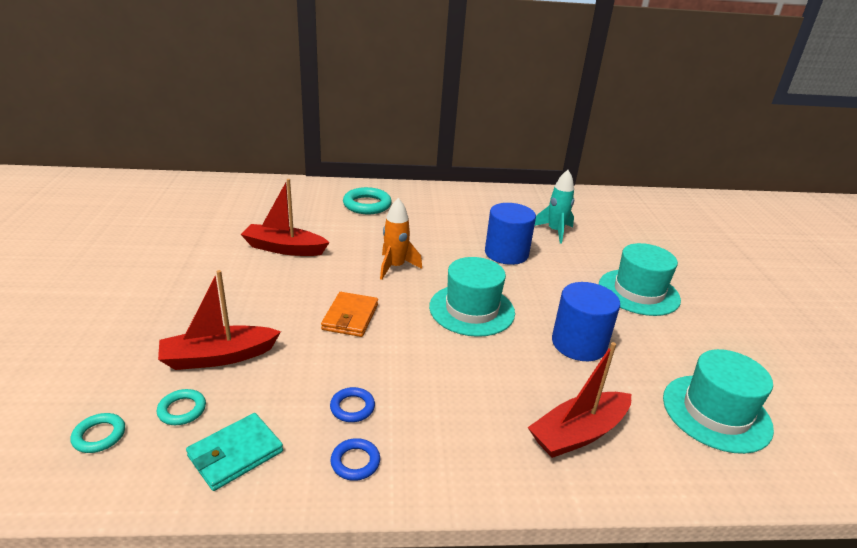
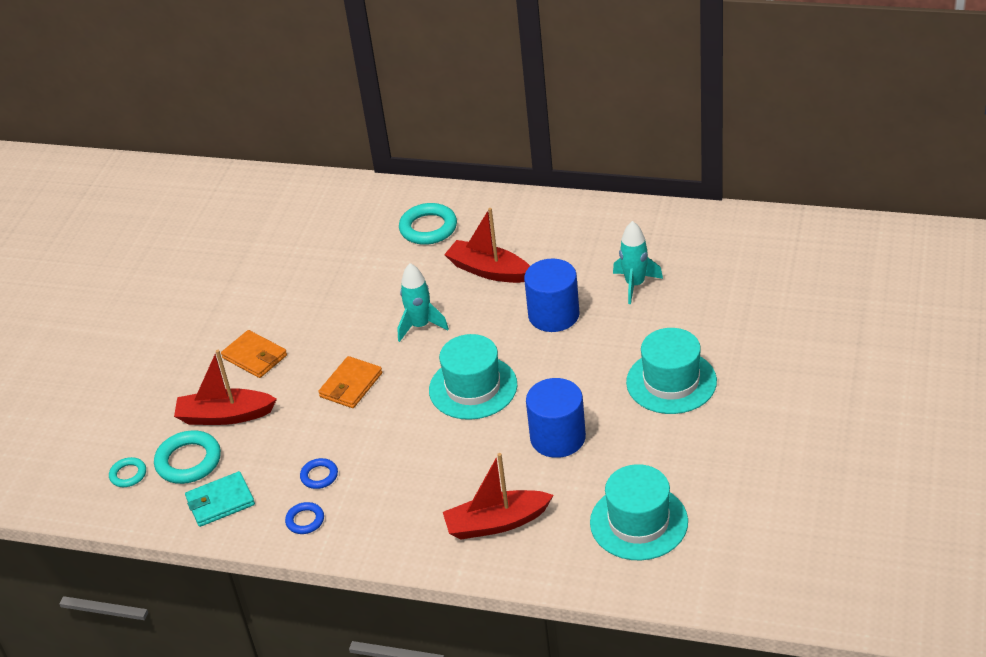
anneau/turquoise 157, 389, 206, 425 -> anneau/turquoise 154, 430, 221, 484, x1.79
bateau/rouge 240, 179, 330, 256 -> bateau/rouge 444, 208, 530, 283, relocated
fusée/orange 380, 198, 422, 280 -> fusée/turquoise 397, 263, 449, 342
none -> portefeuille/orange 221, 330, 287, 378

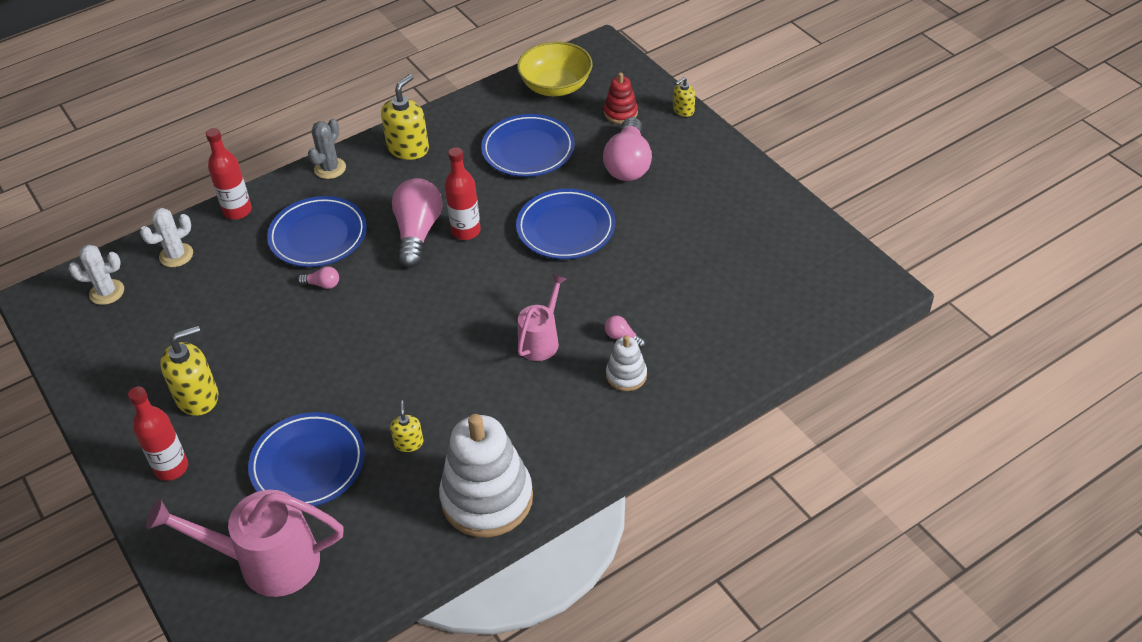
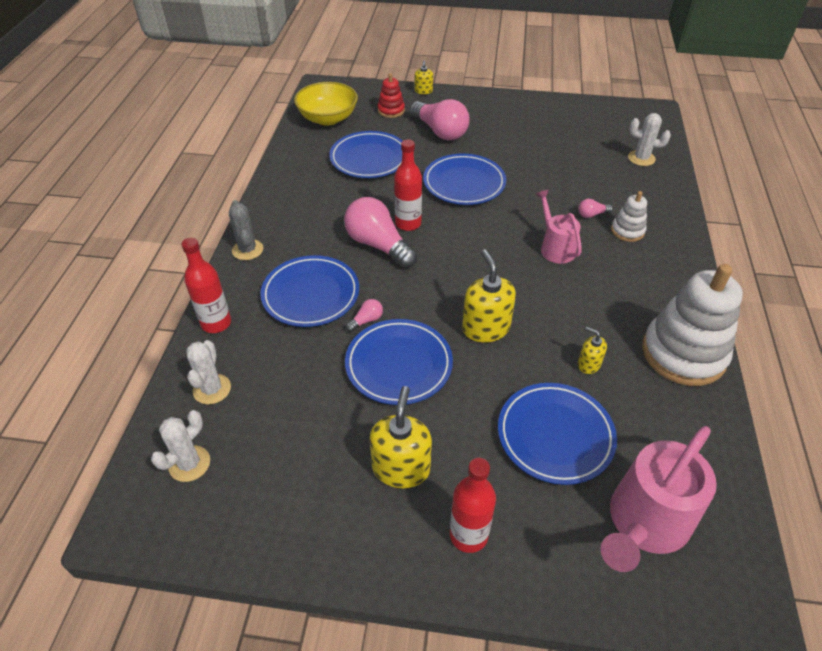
distributeur de savon/jaune 381, 74, 429, 160 -> distributeur de savon/jaune 462, 249, 516, 342, relocated
none -> assiette/bleu 345, 319, 453, 405
none -> cactus/blanc 628, 113, 671, 166

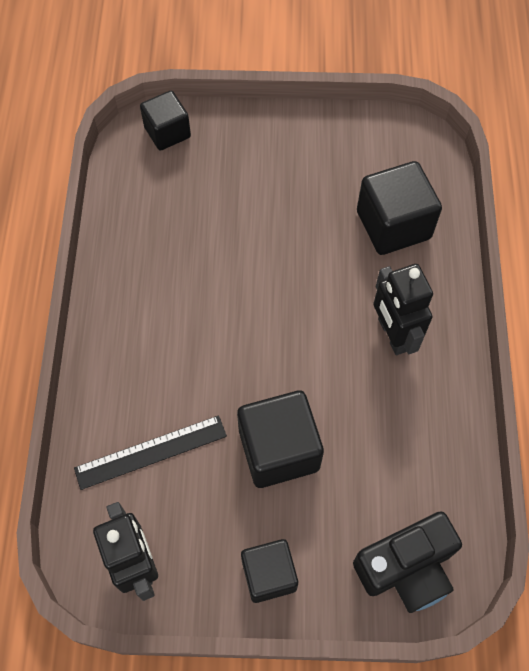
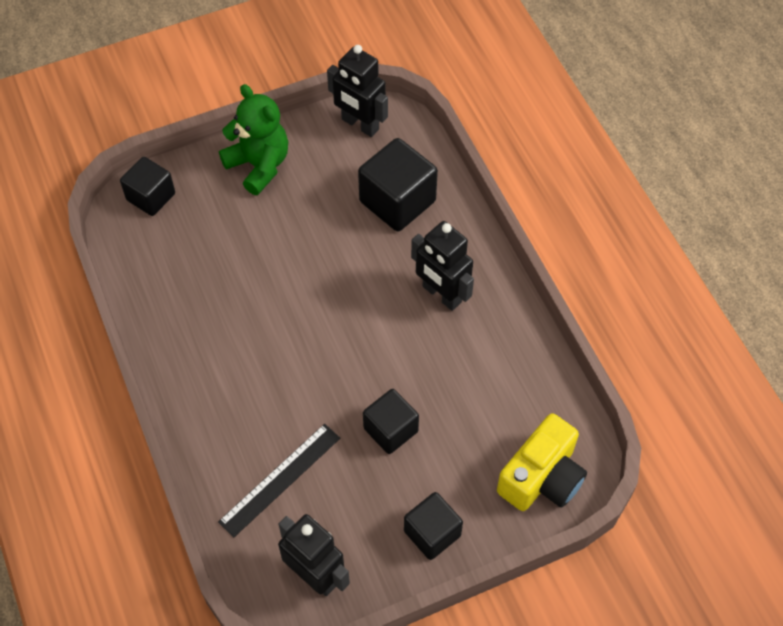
cube/noir 237, 390, 324, 488 -> cube/noir 363, 389, 419, 454, x0.65
appareil photo/noir 353, 512, 462, 613 -> appareil photo/jaune 497, 413, 587, 511
none -> ours en peluche/vert 219, 84, 288, 195
none -> robot/noir 327, 45, 388, 137

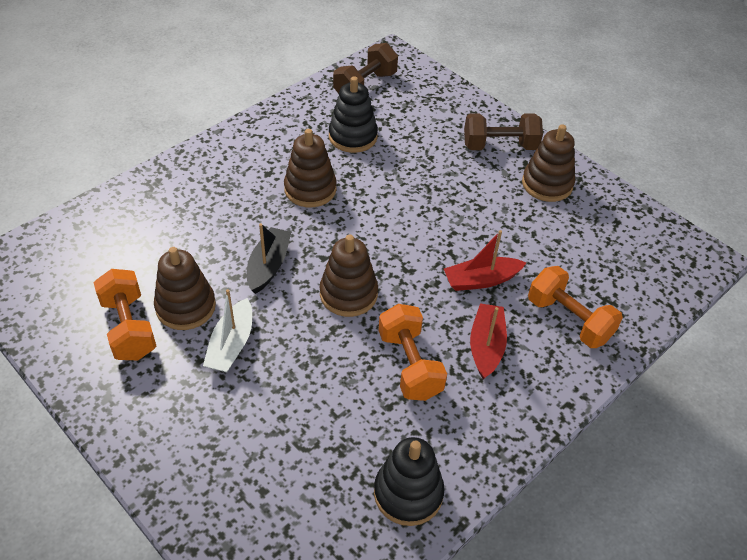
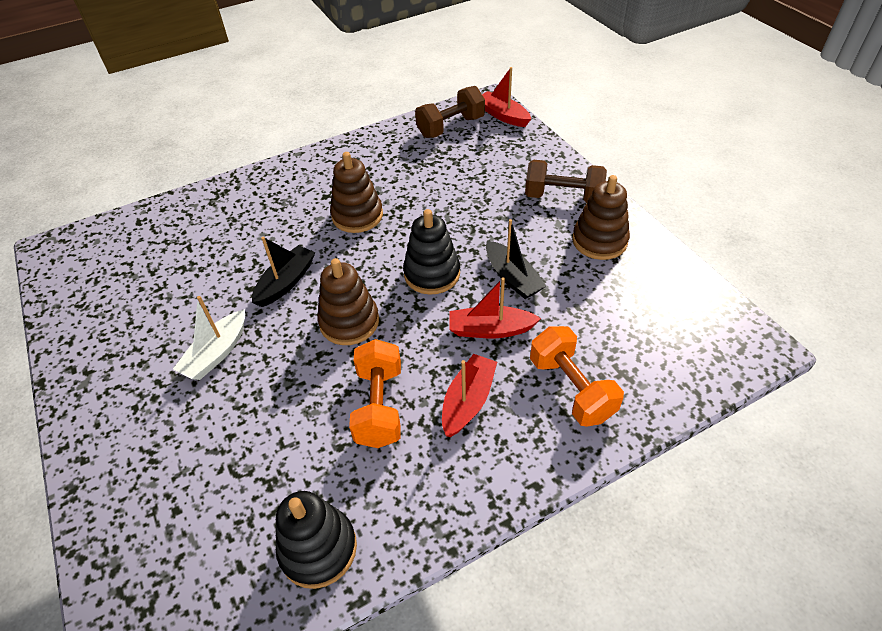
haltère/orange 93, 269, 156, 360 -> none
jouet à empiler/marron 154, 247, 216, 330 -> none
jouet à empiler/noir 329, 76, 378, 153 -> jouet à empiler/noir 403, 209, 460, 295, relocated
none -> bateau/rouge 482, 67, 531, 127
none -> bateau/noir 486, 219, 546, 299

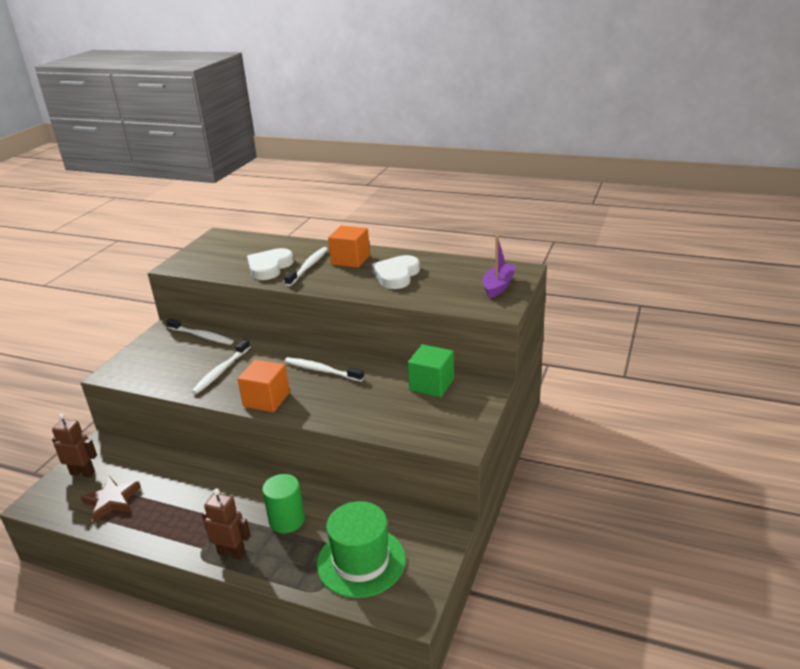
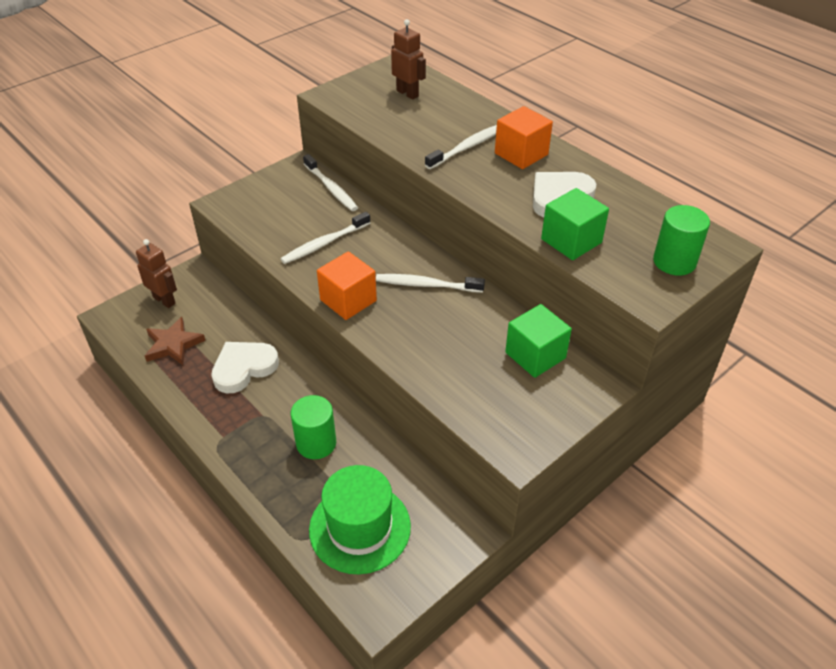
robot/marron 202, 489, 251, 560 -> robot/marron 391, 19, 426, 100, relocated
cœur/blanc 247, 248, 294, 280 -> cœur/blanc 211, 342, 279, 393, relocated
brosse à dents/blanc 284, 357, 364, 382 -> brosse à dents/blanc 376, 274, 485, 293, 45 degrees counterclockwise
bateau/violet 483, 236, 516, 298 -> cylindre/vert 653, 205, 710, 276
none -> cube/vert 541, 188, 609, 260

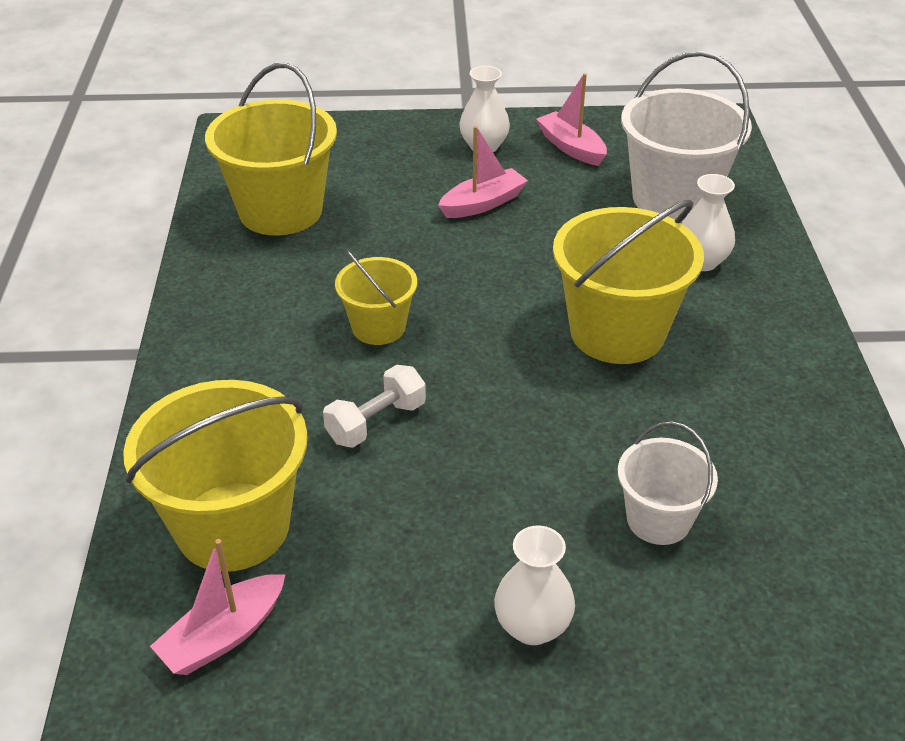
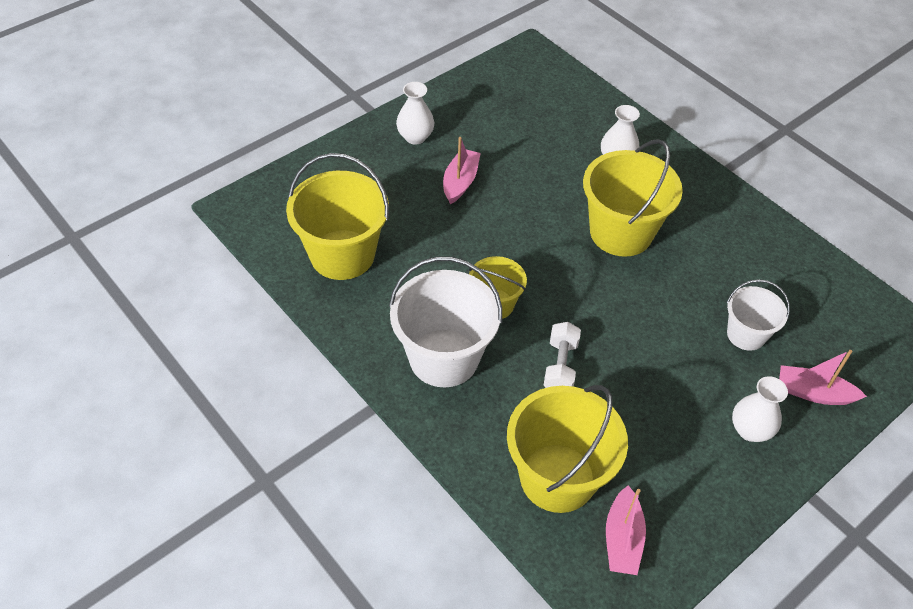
bateau/rose 536, 73, 607, 166 -> bateau/rose 779, 350, 867, 405, relocated
seau/blanc 621, 51, 752, 222 -> seau/blanc 389, 257, 502, 387, relocated

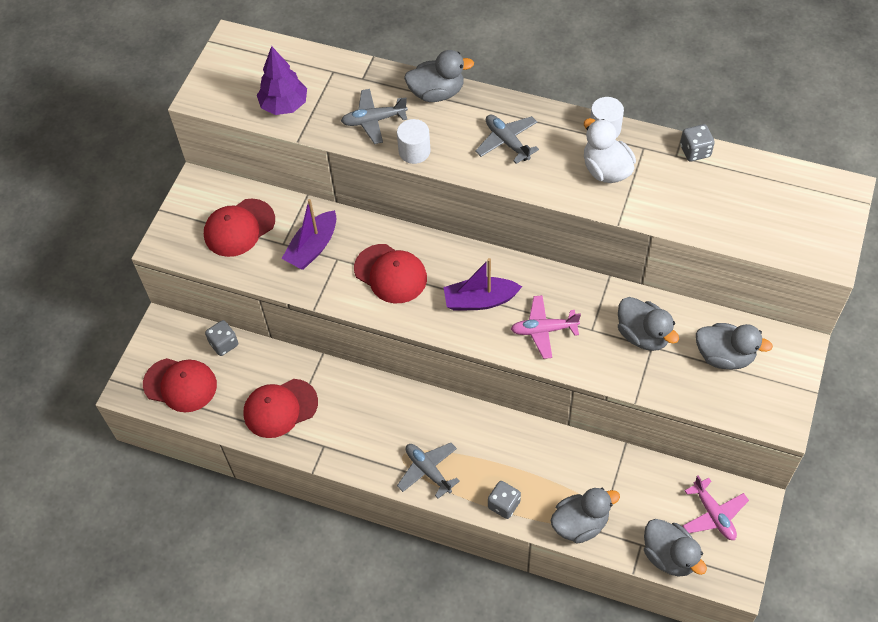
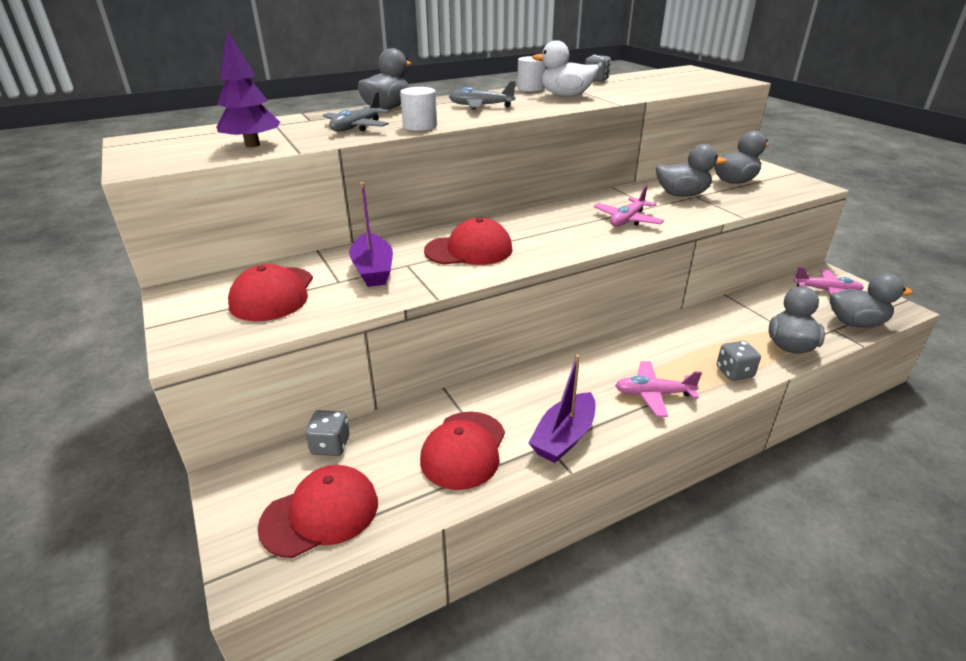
avion/gris 397, 443, 460, 499 -> avion/rose 615, 361, 702, 417
bateau/violet 443, 258, 522, 311 -> bateau/violet 528, 354, 596, 463, relocated

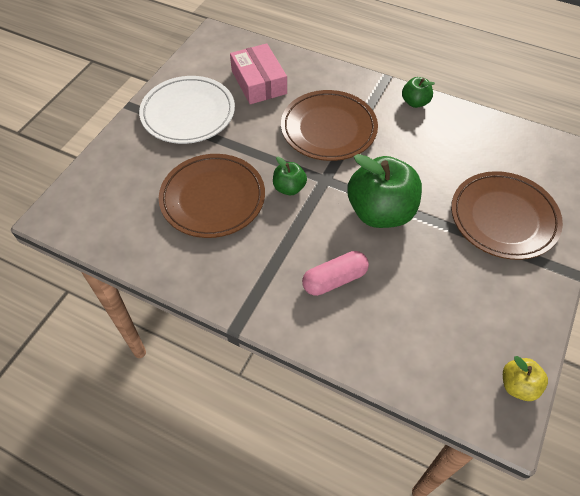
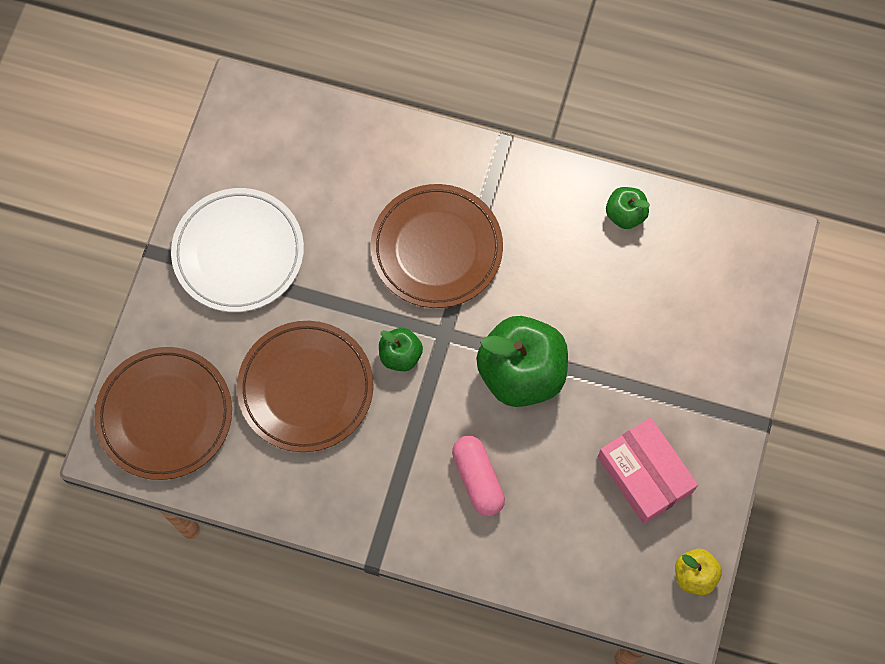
boîte/rose 230, 43, 287, 104 -> boîte/rose 598, 417, 698, 524, relocated
gélule/rose 302, 251, 369, 296 -> gélule/rose 452, 436, 505, 516, 75 degrees counterclockwise
pomme/vert 402, 77, 435, 108 -> pomme/vert 606, 187, 650, 229, relocated
assiette/marron 451, 171, 563, 260 -> assiette/marron 94, 347, 232, 480, relocated

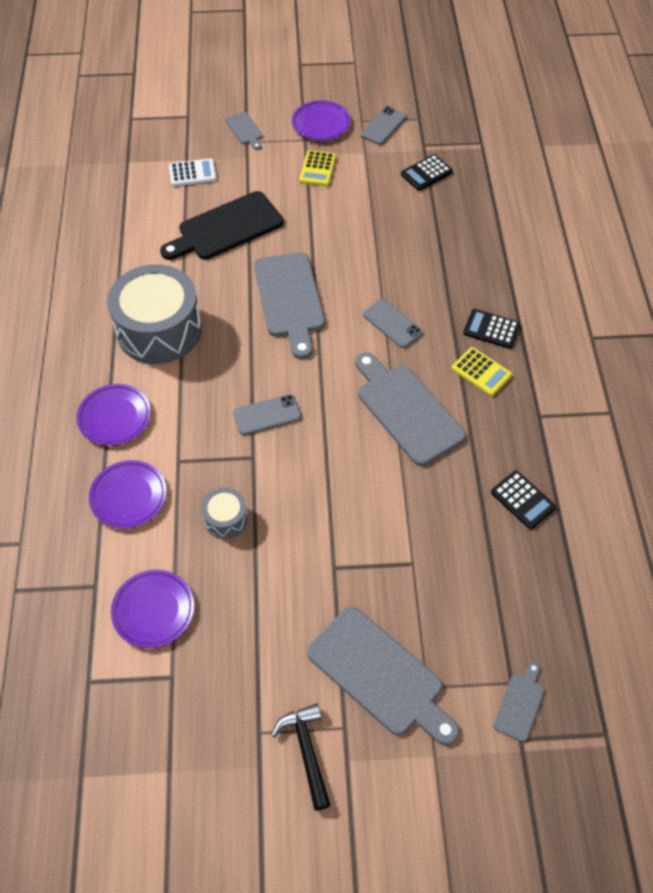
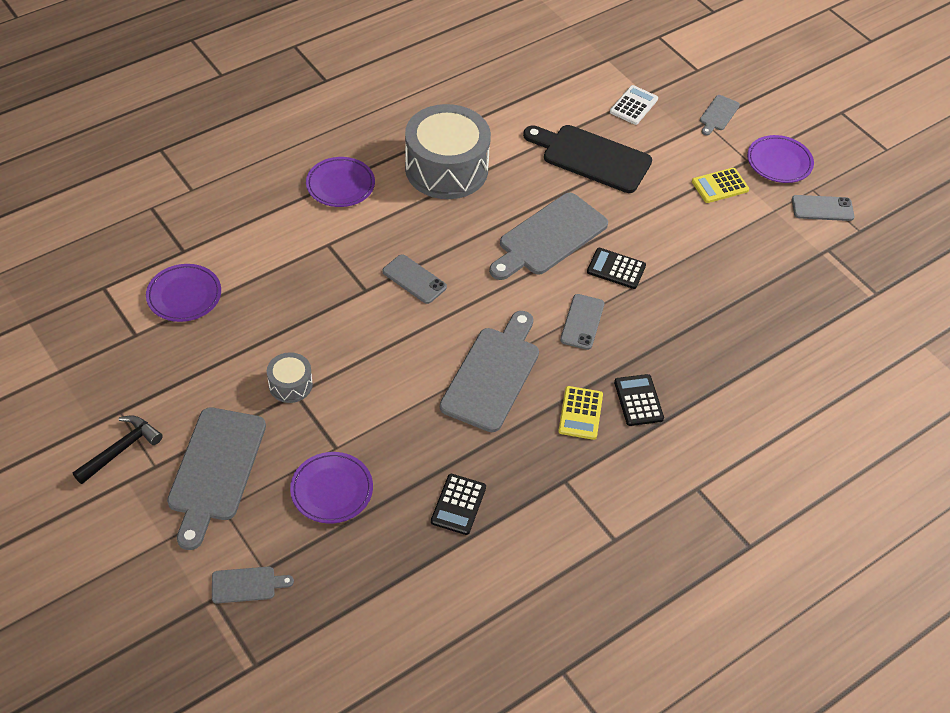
assiette/violet 89, 460, 167, 529 -> assiette/violet 290, 452, 373, 523, relocated
calculatrice/blanc 169, 158, 216, 186 -> calculatrice/blanc 610, 85, 658, 125, 105 degrees counterclockwise
tambour/gris 201, 488, 248, 539 -> tambour/gris 267, 352, 313, 403, relocated
calculatrice/noir 401, 154, 453, 191 -> calculatrice/noir 587, 248, 646, 289, relocated

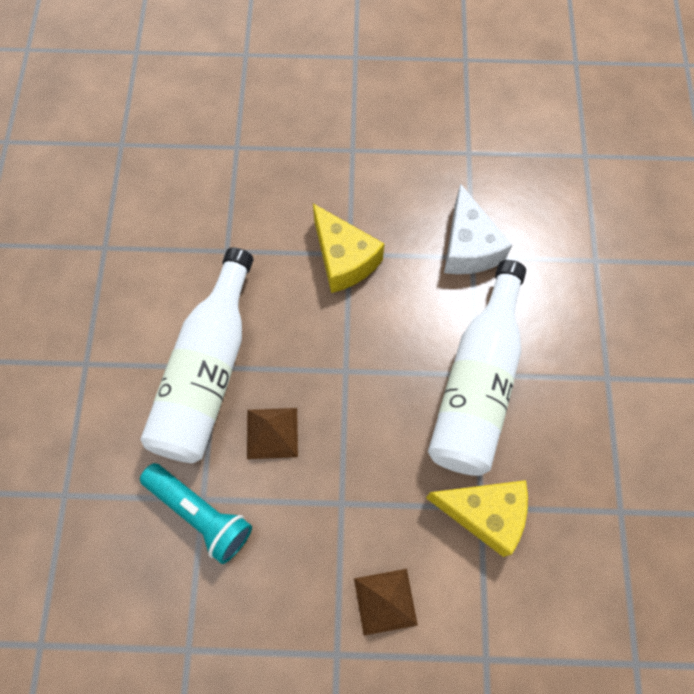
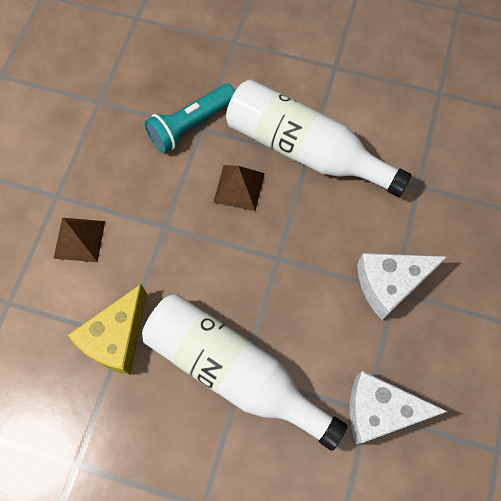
fromage/jaune 313, 204, 384, 293 -> fromage/blanc 357, 253, 447, 320

